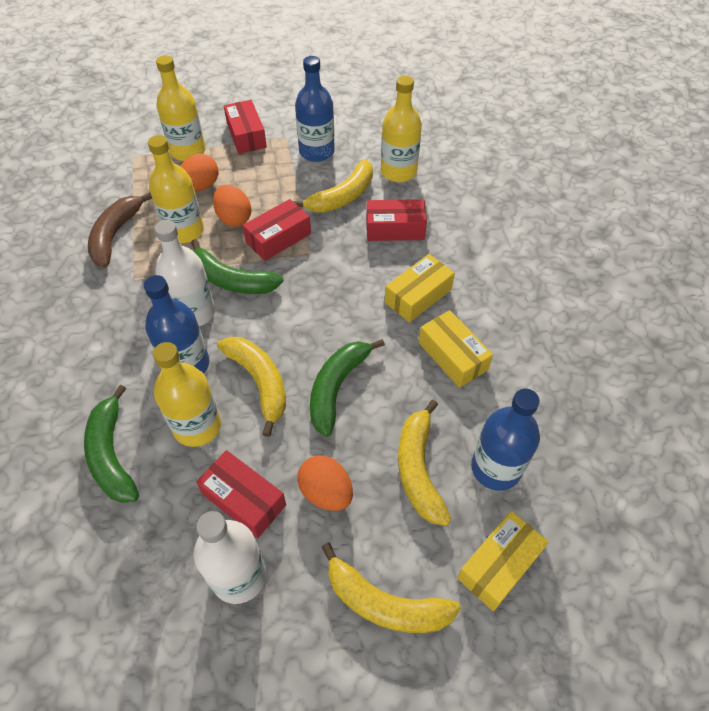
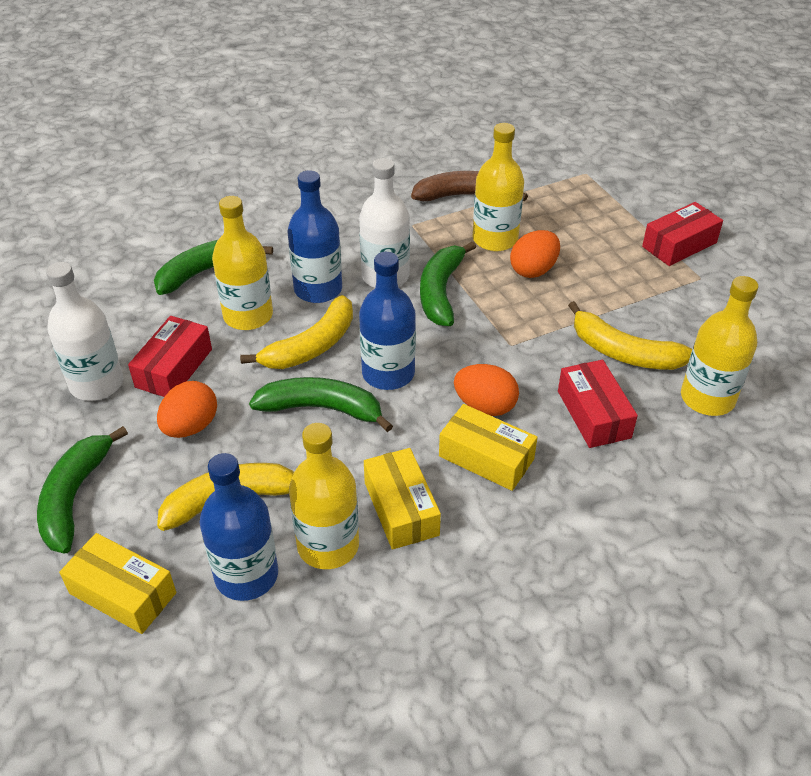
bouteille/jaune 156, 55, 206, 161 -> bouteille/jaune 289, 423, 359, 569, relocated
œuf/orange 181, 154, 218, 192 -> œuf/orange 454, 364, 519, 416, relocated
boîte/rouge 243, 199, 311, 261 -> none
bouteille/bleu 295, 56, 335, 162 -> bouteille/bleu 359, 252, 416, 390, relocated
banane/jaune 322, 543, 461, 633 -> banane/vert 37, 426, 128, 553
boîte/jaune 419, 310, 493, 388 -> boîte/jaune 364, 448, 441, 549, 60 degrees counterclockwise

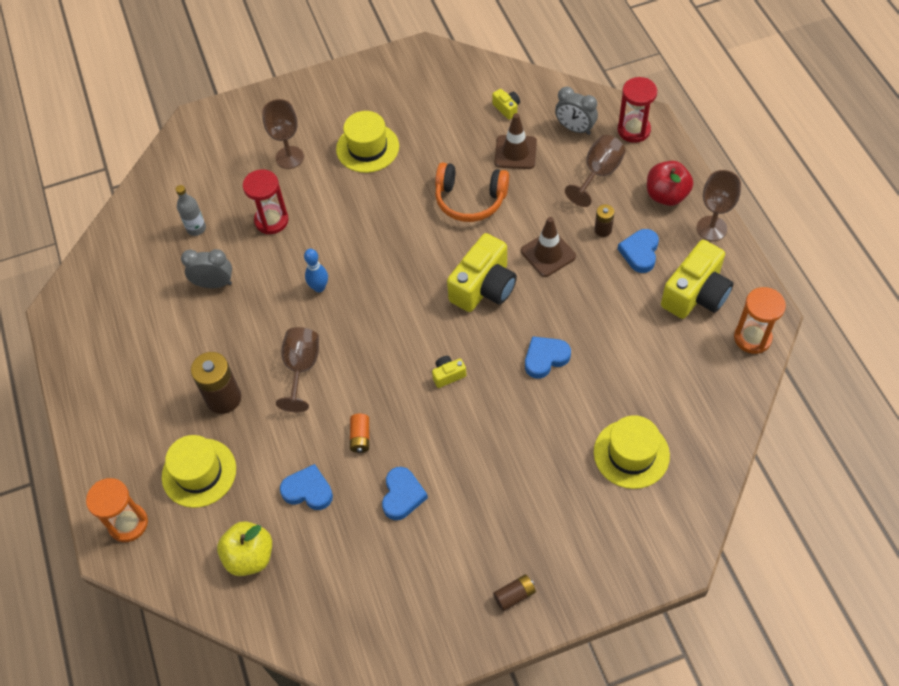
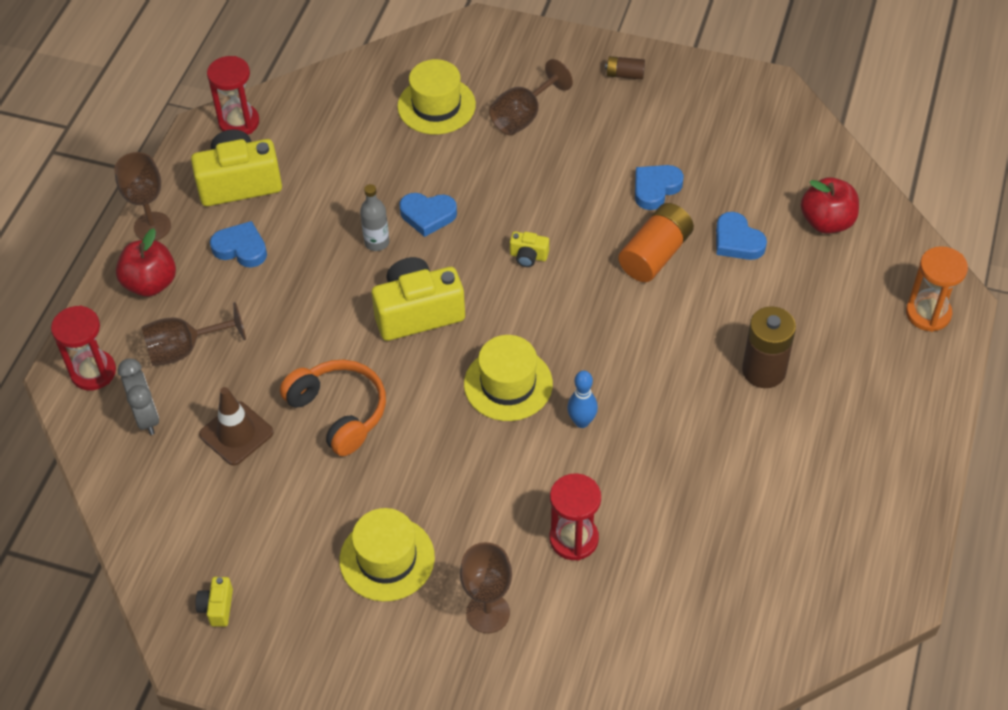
chapeau/jaune 162, 435, 236, 508 -> chapeau/jaune 464, 335, 553, 421, relocated
bouteille/gris 176, 185, 206, 236 -> bouteille/gris 360, 184, 389, 251, relocated
réveil/gris 181, 249, 232, 288 -> none
pomme/jaune 217, 521, 272, 576 -> pomme/rouge 801, 177, 859, 234
verre à pied/marron 276, 327, 319, 412 -> verre à pied/marron 489, 59, 573, 135, relocated
pile/orange 350, 414, 369, 453 -> pile/orange 618, 203, 694, 282, x1.91
appareil photo/jaune 492, 89, 520, 120 -> appareil photo/jaune 196, 577, 233, 627, relocated
cône de chantier/marron 521, 217, 576, 277 -> none
pile/marron 594, 204, 615, 237 -> none
cœur/bleu 618, 229, 659, 273 -> cœur/bleu 210, 221, 267, 267, 120 degrees counterclockwise
sablier/orange 734, 287, 786, 354 -> sablier/rouge 207, 56, 259, 135

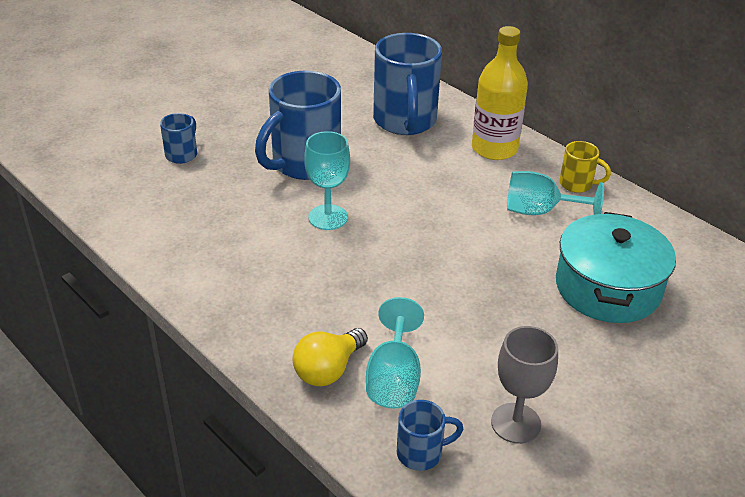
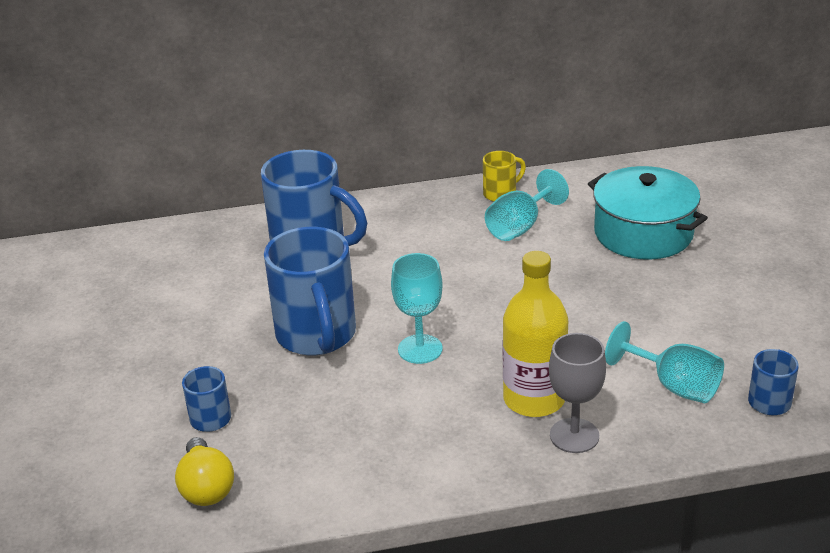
ampoule/jaune 292, 328, 368, 386 -> ampoule/jaune 175, 437, 234, 506, relocated
bouteille/jaune 472, 26, 528, 160 -> bouteille/jaune 503, 251, 568, 417, relocated
verre à pied/gris 491, 326, 558, 444 -> verre à pied/gris 549, 333, 606, 453, relocated

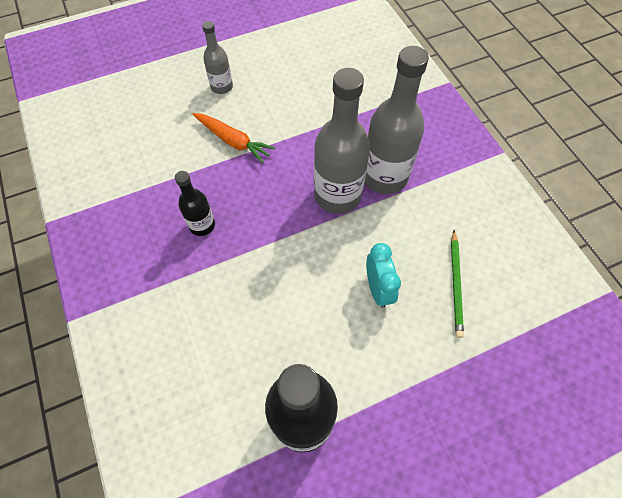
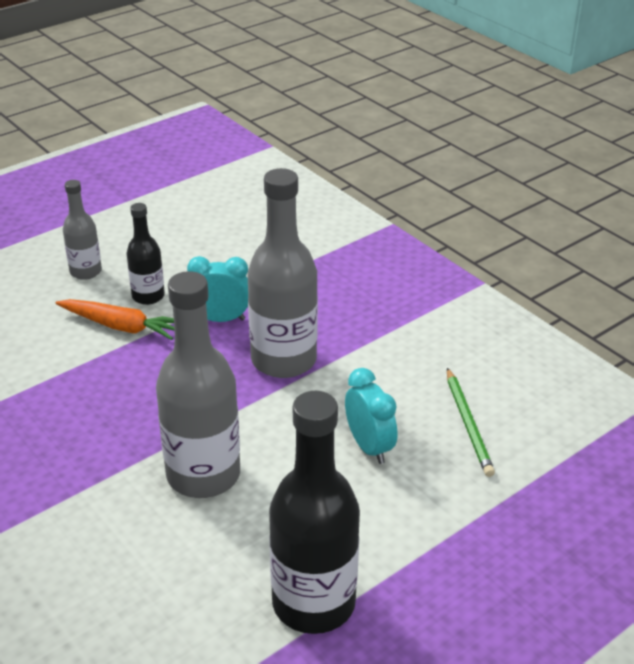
bouteille/noir 175, 171, 215, 236 -> bouteille/noir 126, 203, 165, 305, relocated
bouteille/gris 365, 46, 429, 194 -> bouteille/gris 156, 271, 240, 498, relocated
none -> réveil/turquoise 187, 256, 248, 322

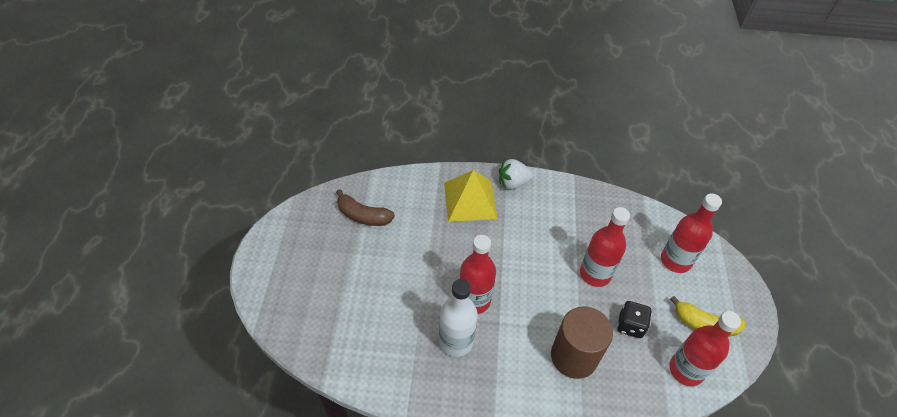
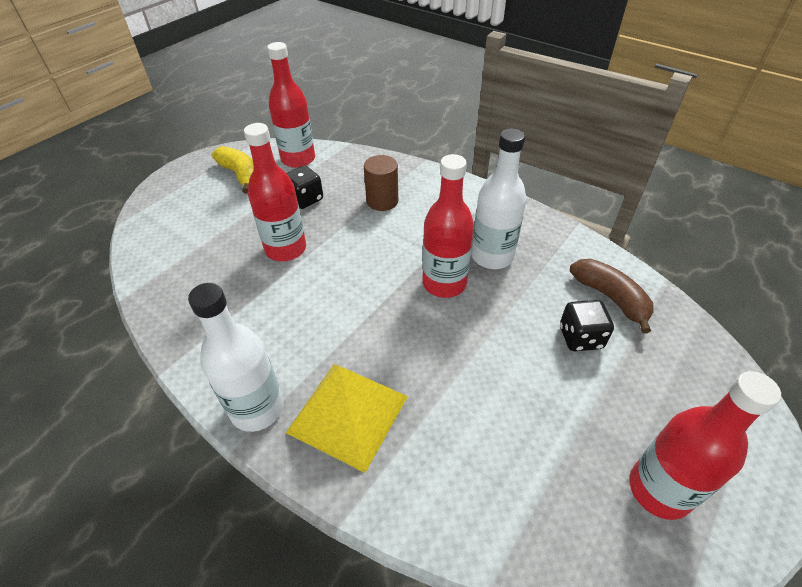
banane/marron 336, 189, 395, 226 -> banane/marron 570, 259, 654, 333, relocated
fraise/blanc 499, 159, 534, 190 -> bouteille/blanc 188, 283, 284, 432
cylindre/marron 551, 306, 613, 379 -> cylindre/marron 364, 155, 398, 211, x0.63
bouteille/rouge 661, 193, 722, 273 -> bouteille/rouge 629, 371, 781, 520, relocated
none -> dé/noir 560, 300, 614, 351

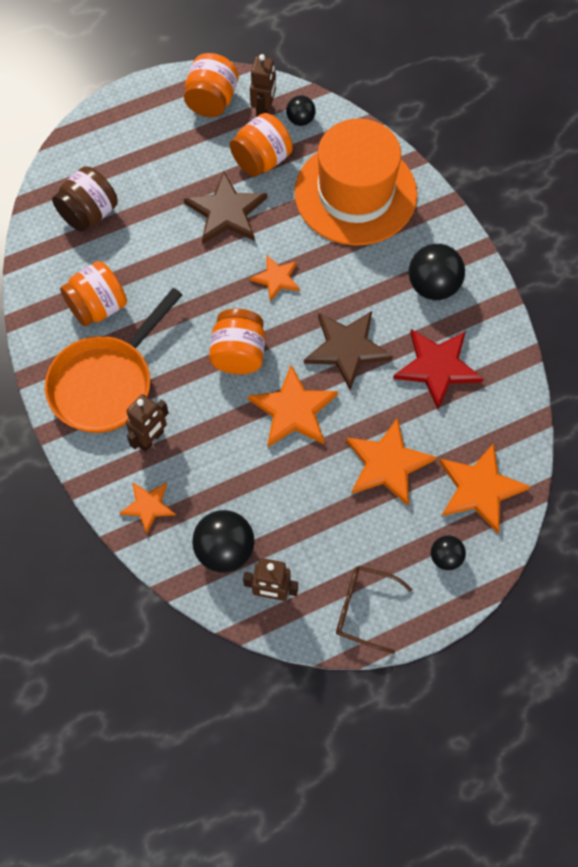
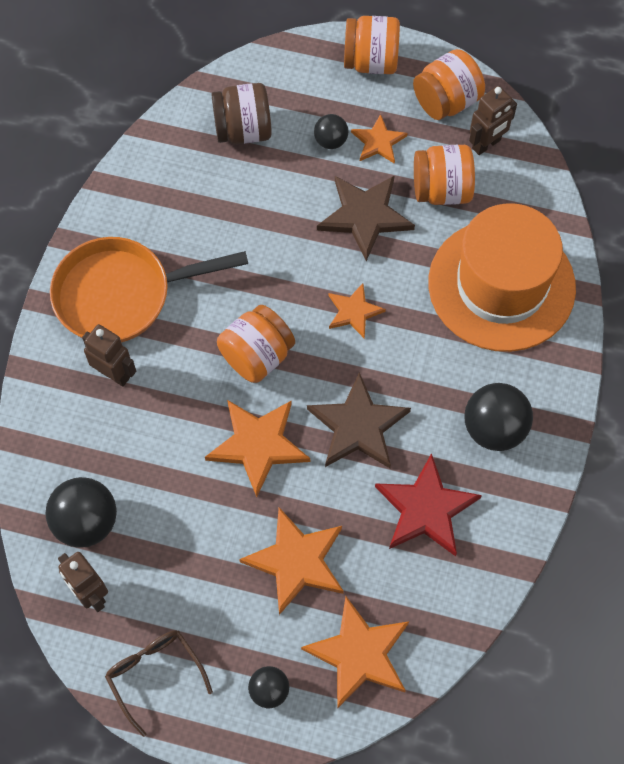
bocal/orange 60, 261, 127, 327 -> bocal/orange 344, 16, 400, 74, relocated
étoile/orange 120, 482, 176, 534 -> étoile/orange 351, 114, 408, 164, relocated
robot/marron 126, 394, 169, 452 -> robot/marron 82, 324, 136, 387, 135 degrees counterclockwise
balle/noir 286, 95, 316, 126 -> balle/noir 314, 114, 348, 149, relocated

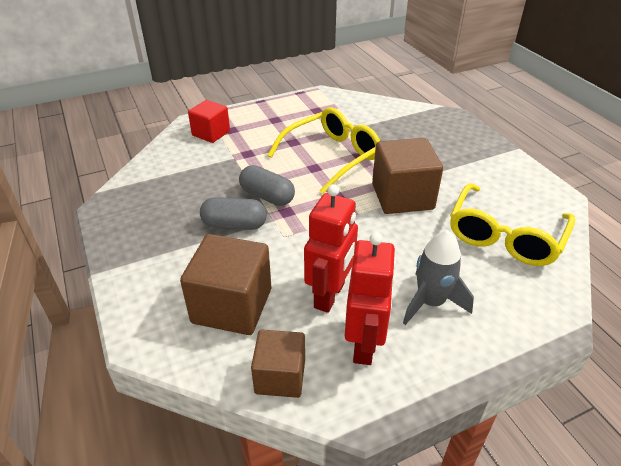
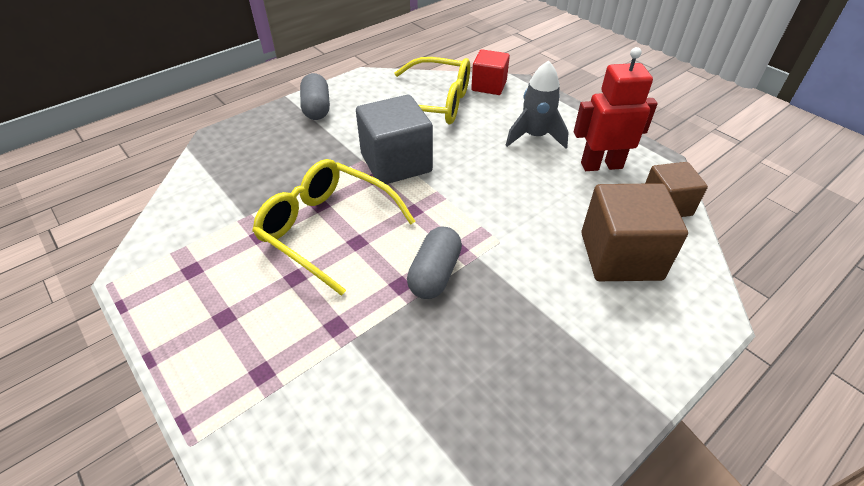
cube/rouge 188, 100, 230, 143 -> cube/rouge 471, 49, 510, 95, relocated
gélule/gris 200, 197, 267, 230 -> gélule/gris 300, 73, 330, 120, relocated
robot/rouge 304, 184, 358, 313 -> none
cube/marron 372, 138, 443, 214 -> cube/gris 356, 95, 433, 184

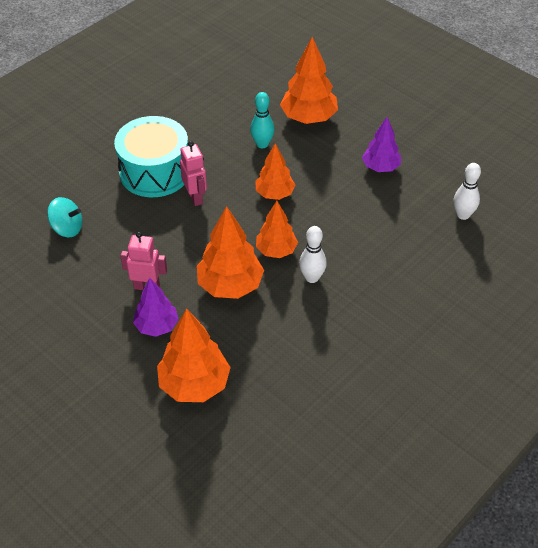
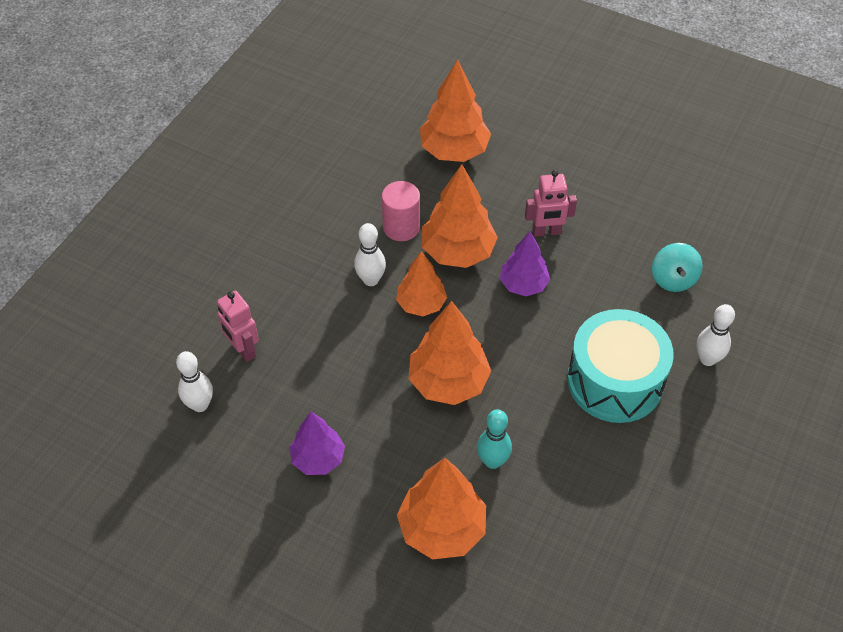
toupie/turquoise 47, 197, 82, 237 -> toupie/turquoise 652, 243, 703, 292, 90 degrees counterclockwise
arbre/violet 133, 278, 179, 337 -> arbre/violet 500, 231, 550, 296, relocated
robot/rose 180, 141, 207, 206 -> robot/rose 217, 291, 259, 362, relocated
arbre/orange 256, 143, 295, 200 -> arbre/orange 409, 301, 491, 405, x1.54
none -> cylindre/rose 382, 181, 420, 241
none -> quille/blanc 697, 304, 735, 366

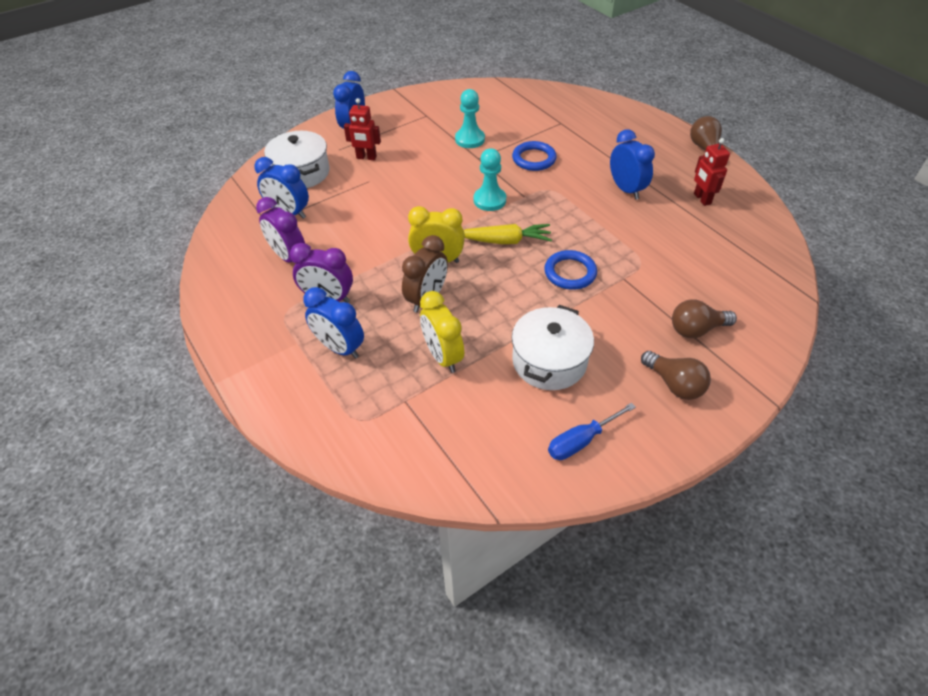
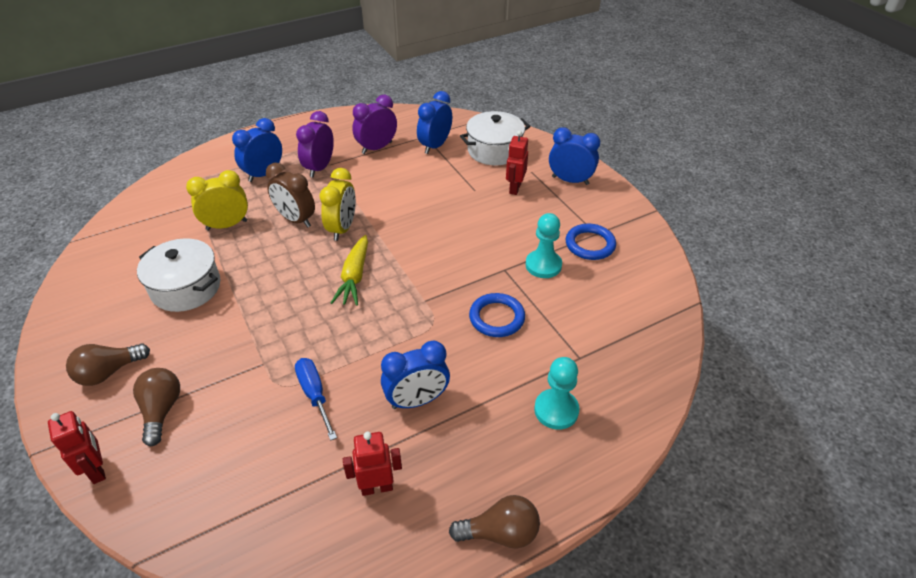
pion/turquoise 474, 148, 506, 211 -> pion/turquoise 534, 357, 579, 430, relocated
anneau/bleu 544, 250, 597, 290 -> anneau/bleu 566, 224, 616, 260, relocated
tournevis/bleu 548, 403, 636, 460 -> tournevis/bleu 295, 358, 337, 441, relocated
none -> robot/rouge 48, 411, 106, 484

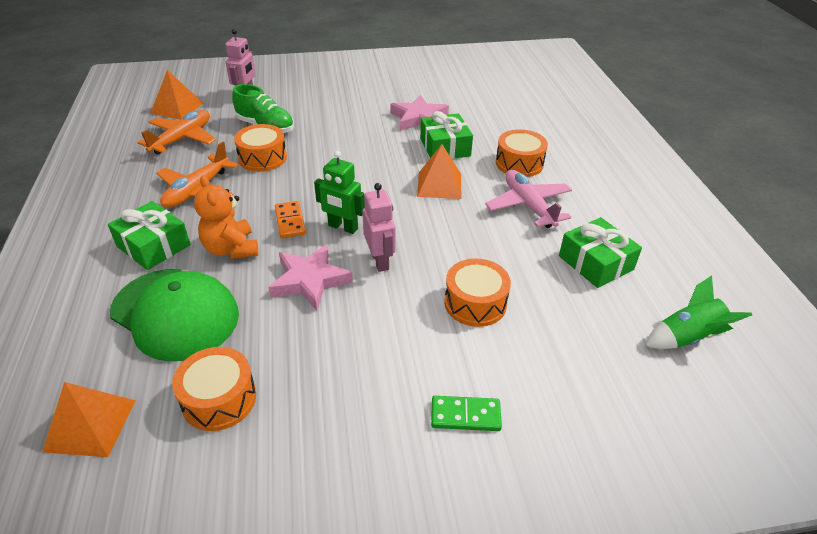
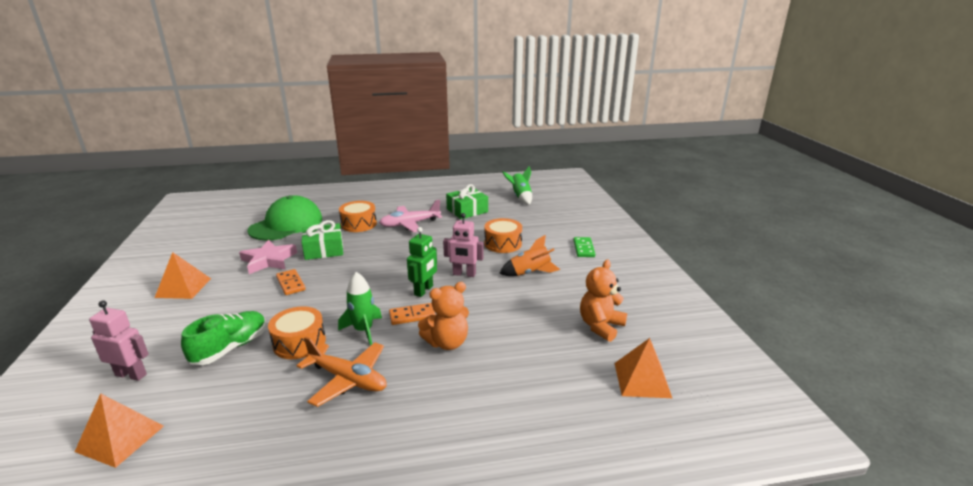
cadeau/vert 108, 201, 190, 270 -> none
casquette/vert 110, 269, 239, 361 -> casquette/vert 247, 195, 322, 240, relocated
avion/orange 138, 110, 216, 155 -> none
tambour/orange 172, 347, 256, 431 -> ours en peluche/orange 580, 260, 627, 342
étoile/rose 268, 244, 353, 310 -> none
robot/rose 363, 183, 396, 272 -> robot/rose 443, 213, 484, 277, 150 degrees counterclockwise
pyramide/orange 417, 145, 461, 199 -> pyramide/orange 155, 252, 211, 299, relocated
none -> domino/orange 276, 269, 306, 295
none -> fusée/vert 338, 272, 382, 345
none -> fusée/orange 499, 235, 560, 276

